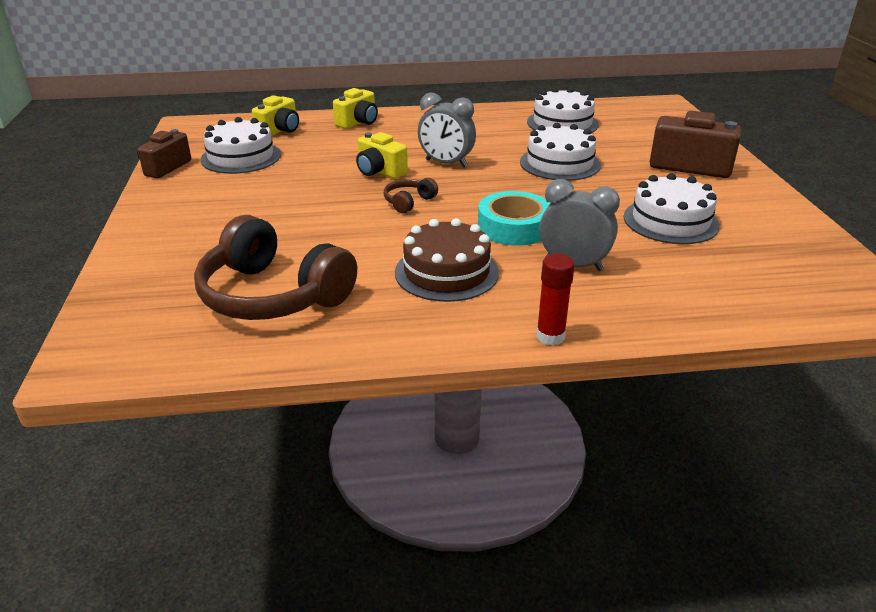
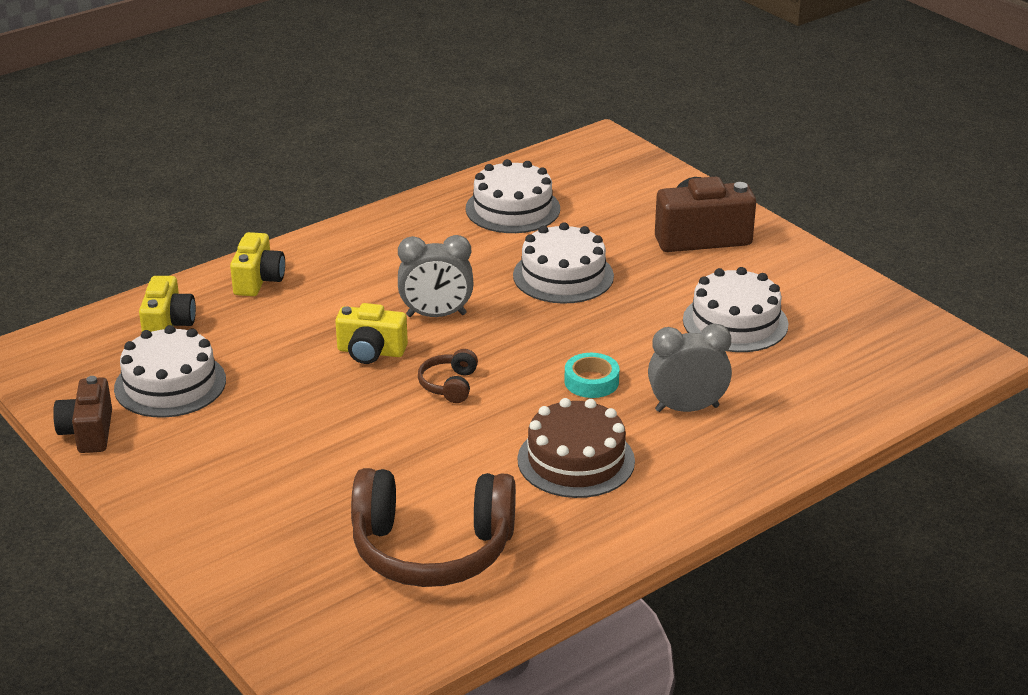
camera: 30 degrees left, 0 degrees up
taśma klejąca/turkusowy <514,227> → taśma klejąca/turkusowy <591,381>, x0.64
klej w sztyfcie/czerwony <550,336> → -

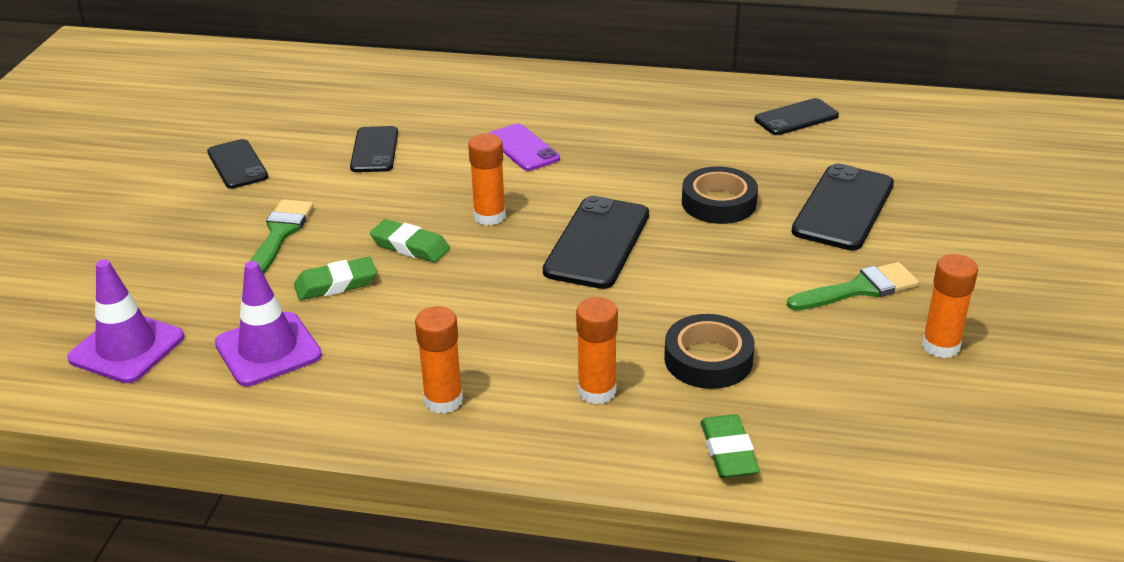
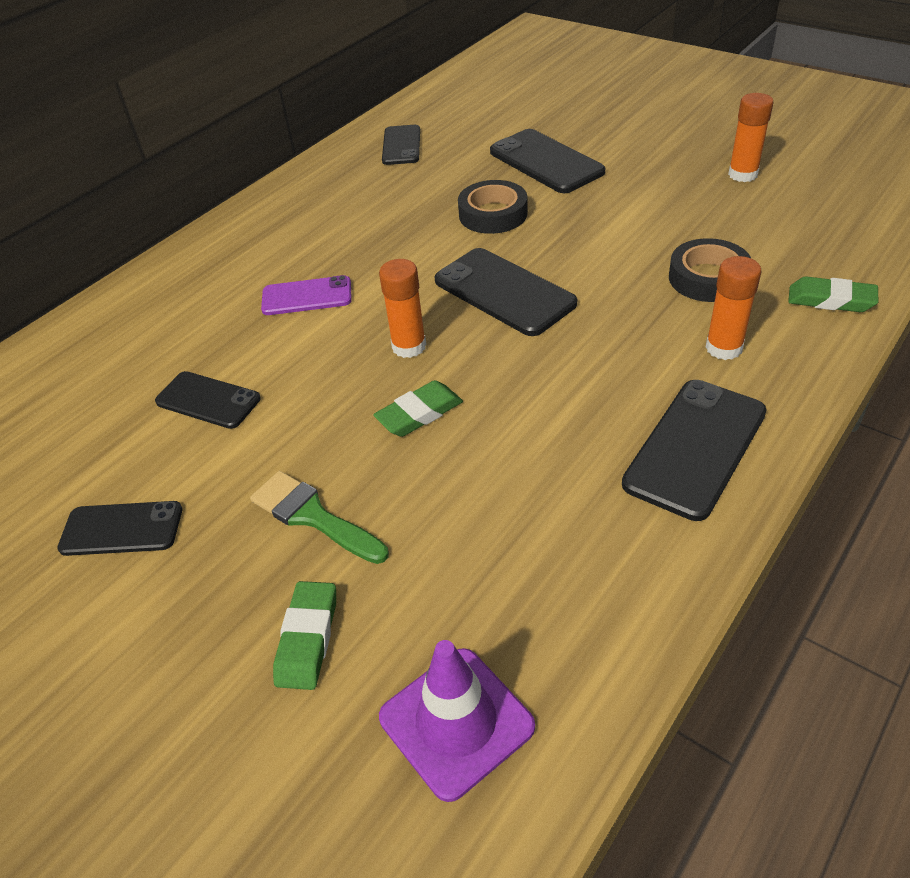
camera: 60 degrees left, 10 degrees up
pachołek/fioletowy <268,349> → -
gumka do mazania/zielony <336,284> → gumka do mazania/zielony <307,638>, move
klej w sztyfcie/pomarańczowy <443,400> → telefon/czarny <695,448>
pędzel/zielony <859,289> → -

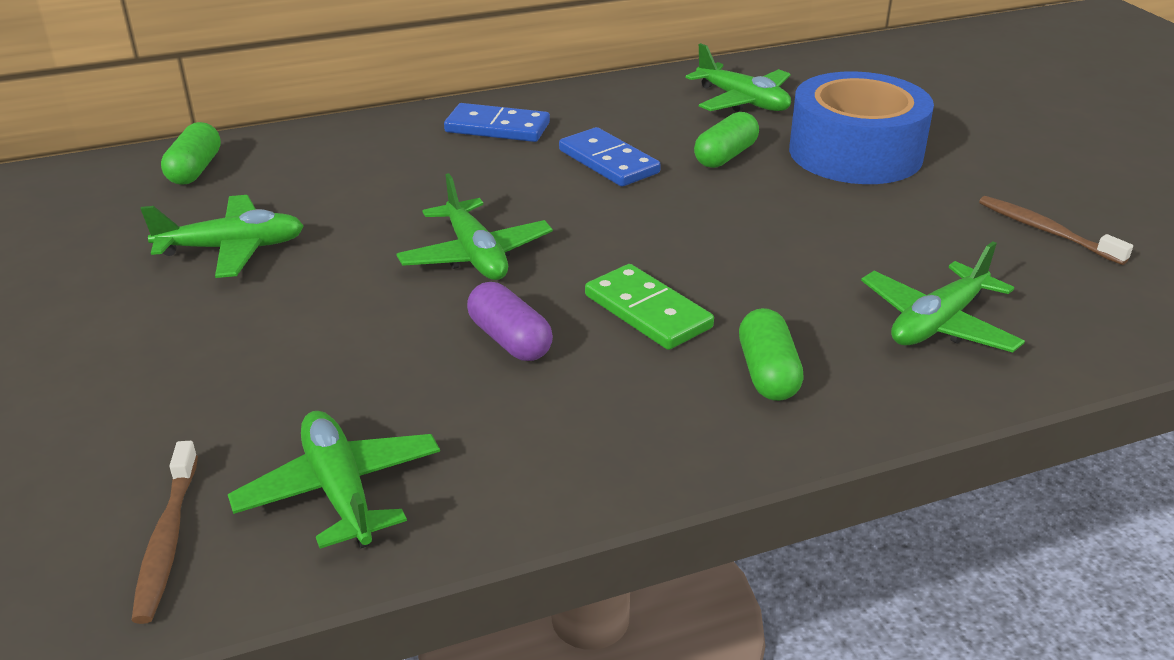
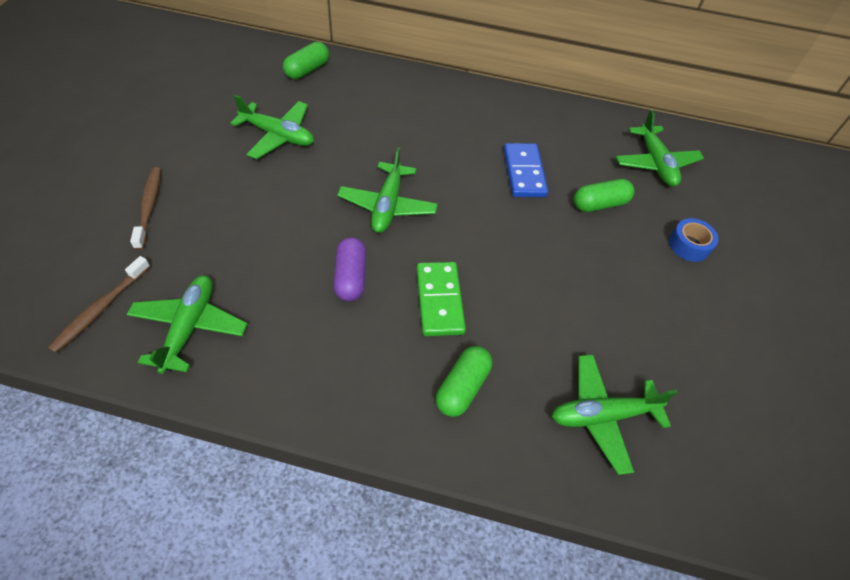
camera: 30 degrees right, 20 degrees up
kostka domina/niebieski <497,127> → -
taśma klejąca/niebieski <855,153> → taśma klejąca/niebieski <689,245>, x0.42
szczoteczka do zębów/brązowy <1046,231> → szczoteczka do zębów/brązowy <149,206>, move

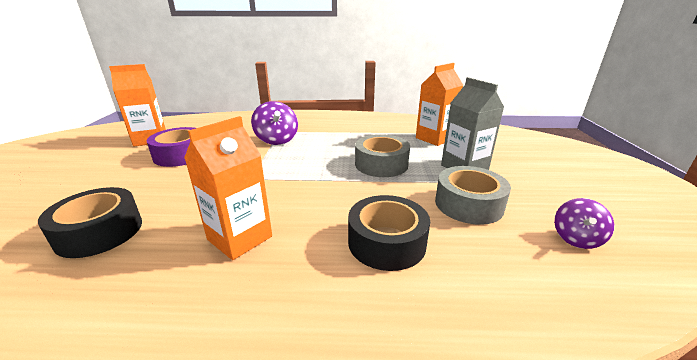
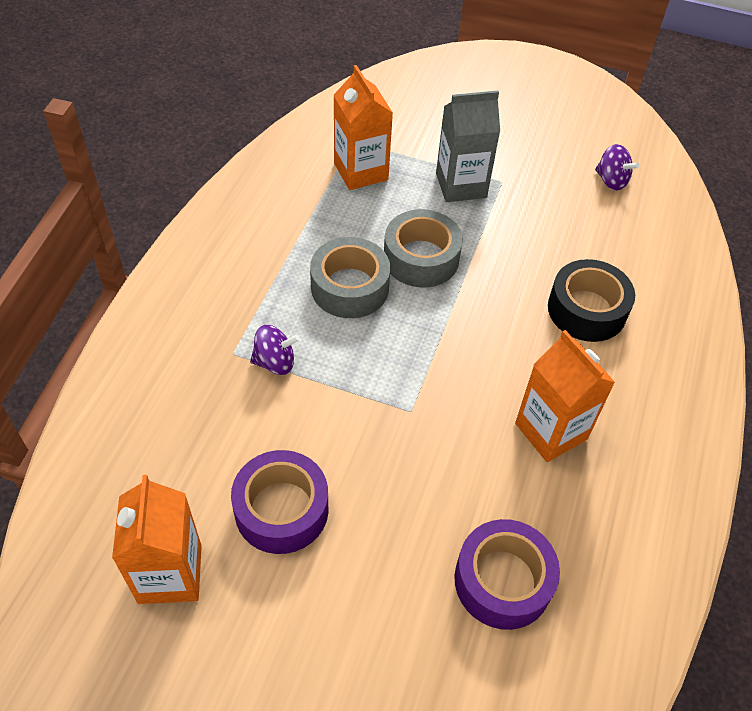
camera: 75 degrees left, 25 degrees up
taśma klejąca/czarny <99,232> → taśma klejąca/fioletowy <502,581>
bączek/fioletowy <277,140> → bączek/fioletowy <275,362>, x0.65
taśma klejąca/szary <468,204> → taśma klejąca/szary <350,287>, move

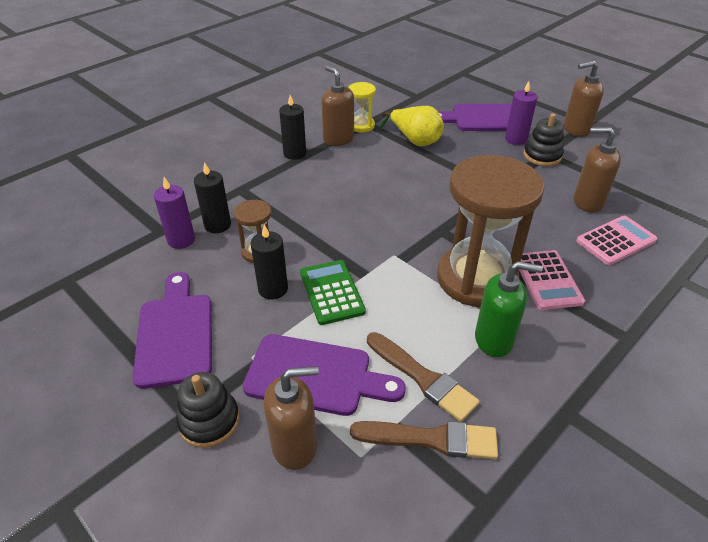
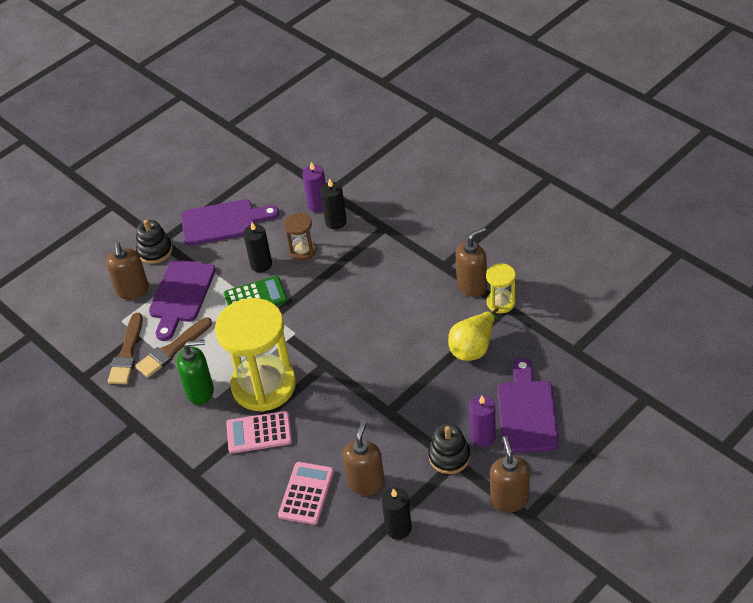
camera: 95 degrees right, 5 degrees up
świeca/czarny <294,153> → świeca/czarny <398,528>, move
klepsydra/brązowy <476,279> → klepsydra/żółty <264,385>
dozownik mydła/zielony <494,339> → dozownik mydła/zielony <200,391>, 105 degrees counterclockwise
kalkulator/różowy <616,241> → kalkulator/różowy <306,493>, 135 degrees counterclockwise

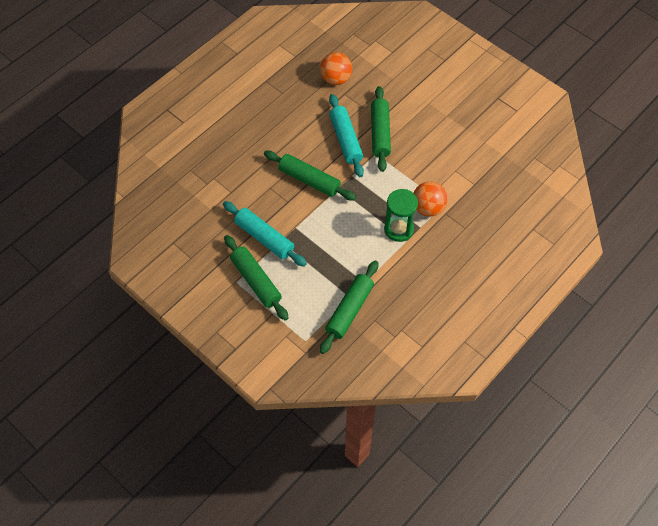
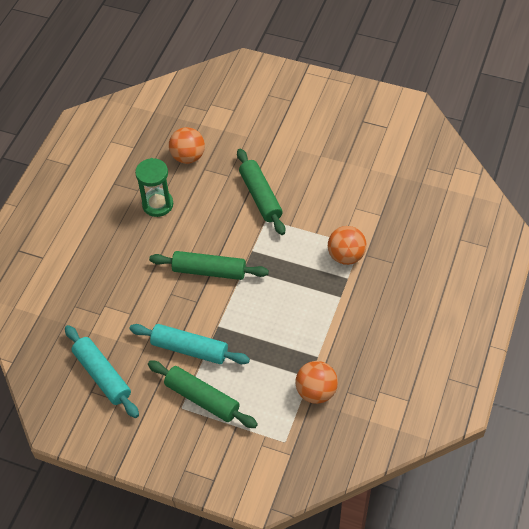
camera: 20 degrees left, 5 degrees down
wałek do ciasta/zielony <349,310> → piłka/pomarańczowy <316,391>
wałek do ciasta/turkusowy <345,140> → wałek do ciasta/turkusowy <102,375>, move
klepsydra/zielony <398,229> → klepsydra/zielony <157,204>, move

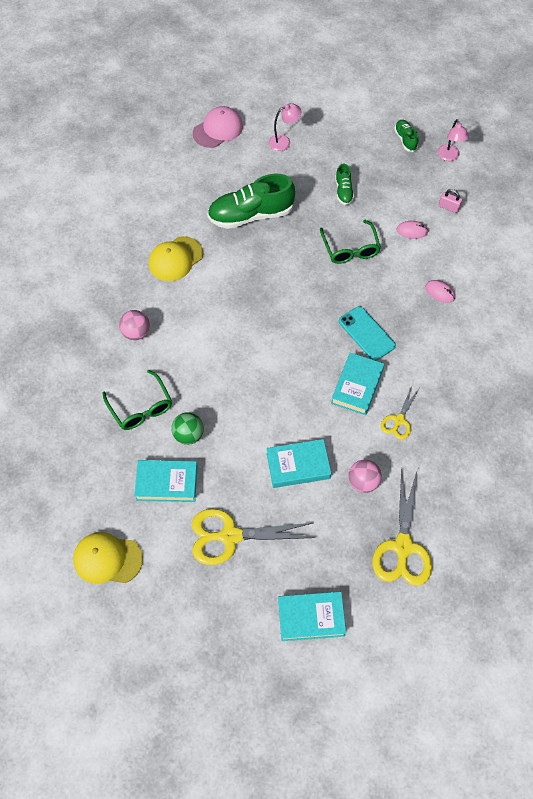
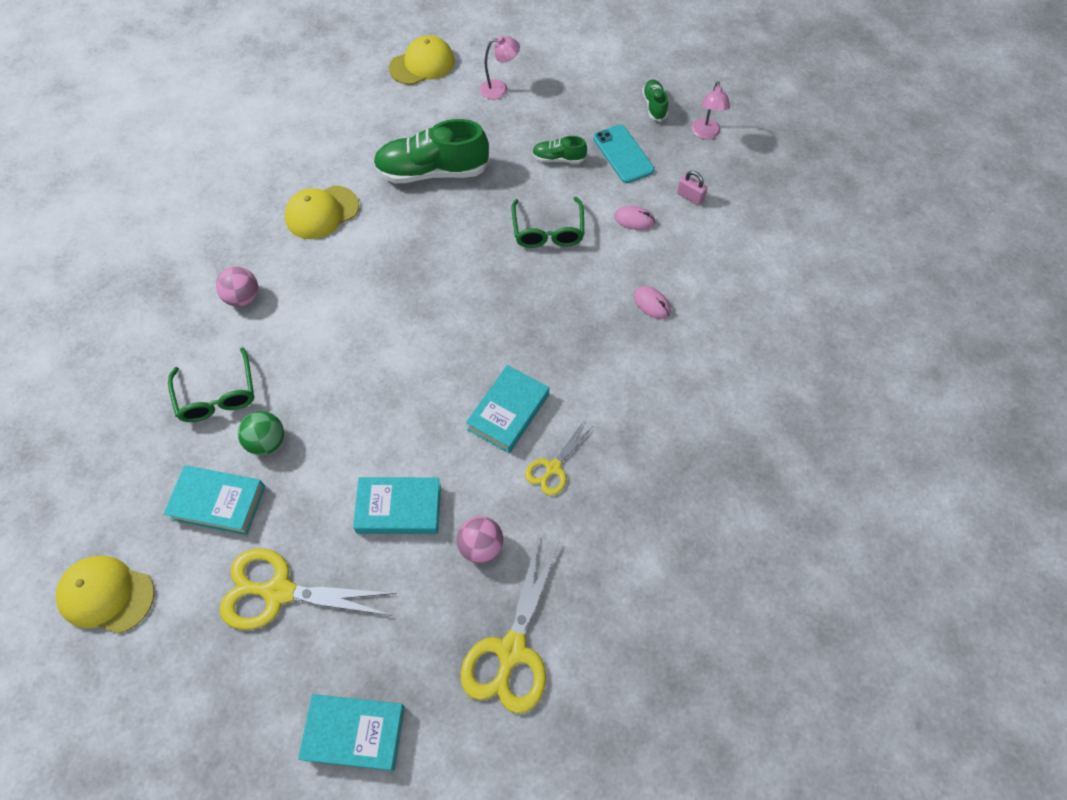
camera: 10 degrees right, 0 degrees up
czapka/różowy <218,129> → czapka/żółty <422,64>
but/zielony <343,191> → but/zielony <558,159>, 90 degrees clockwise
telefon/turkusowy <366,333> → telefon/turkusowy <623,154>, move

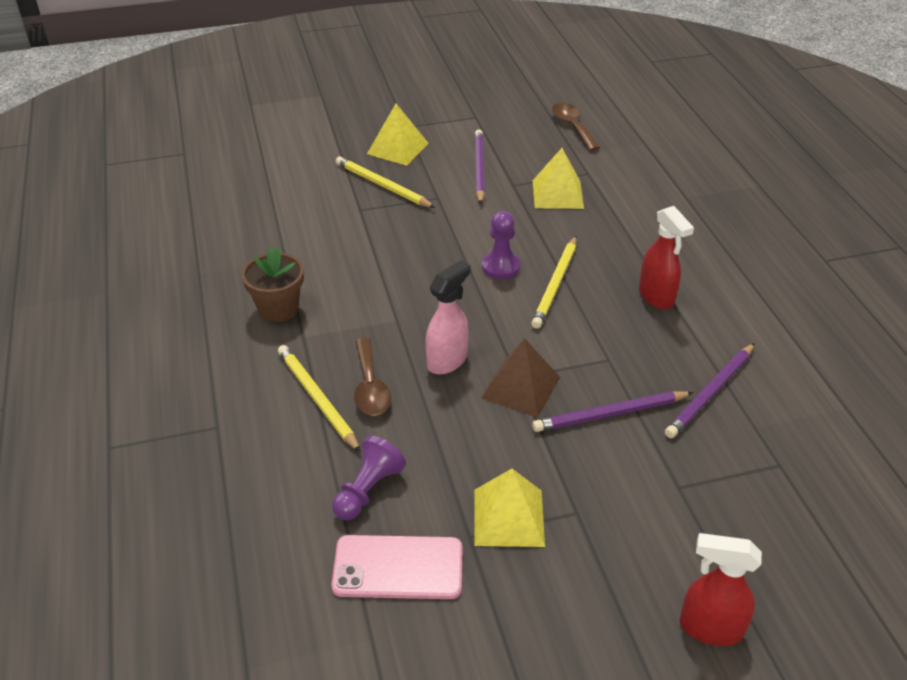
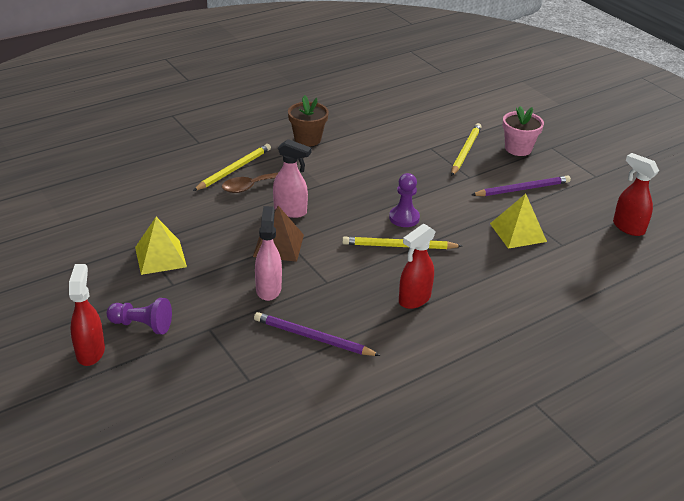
camera: 70 degrees right, 5 degrees down
telefon/różowy <398,568> → -
pionek/fioletowy <368,490> → pionek/fioletowy <142,325>, move
piramida/żółty <397,148> → doniczka/różowy <518,149>
ołówek/fioletowy <610,414> → spryskiwacz/różowy <268,289>
łyżka/brązowy <572,126> → spryskiwacz/czerwony <628,227>

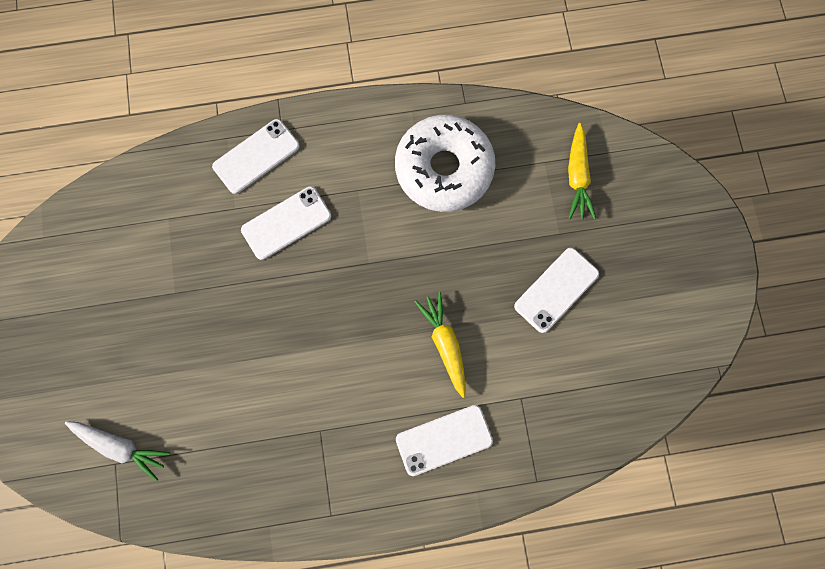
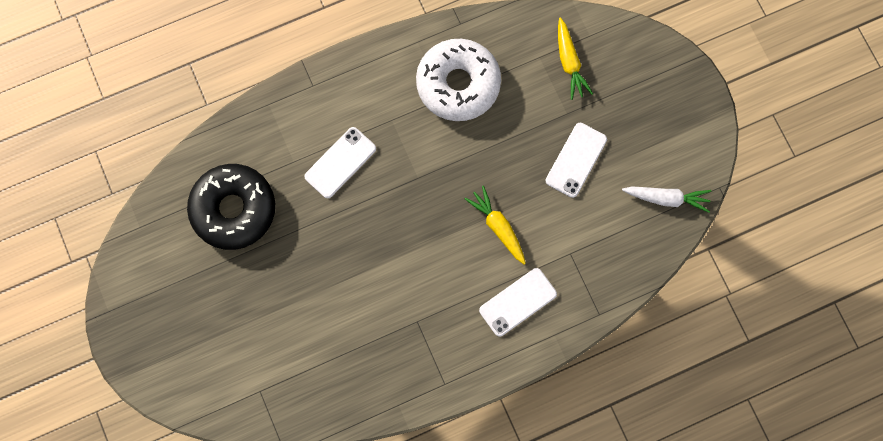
camera: 15 degrees left, 0 degrees up
marchewka/biały <121,446> → marchewka/biały <666,198>, move
telefon/biały <256,156> → -
- → donut/czarny <234,209>

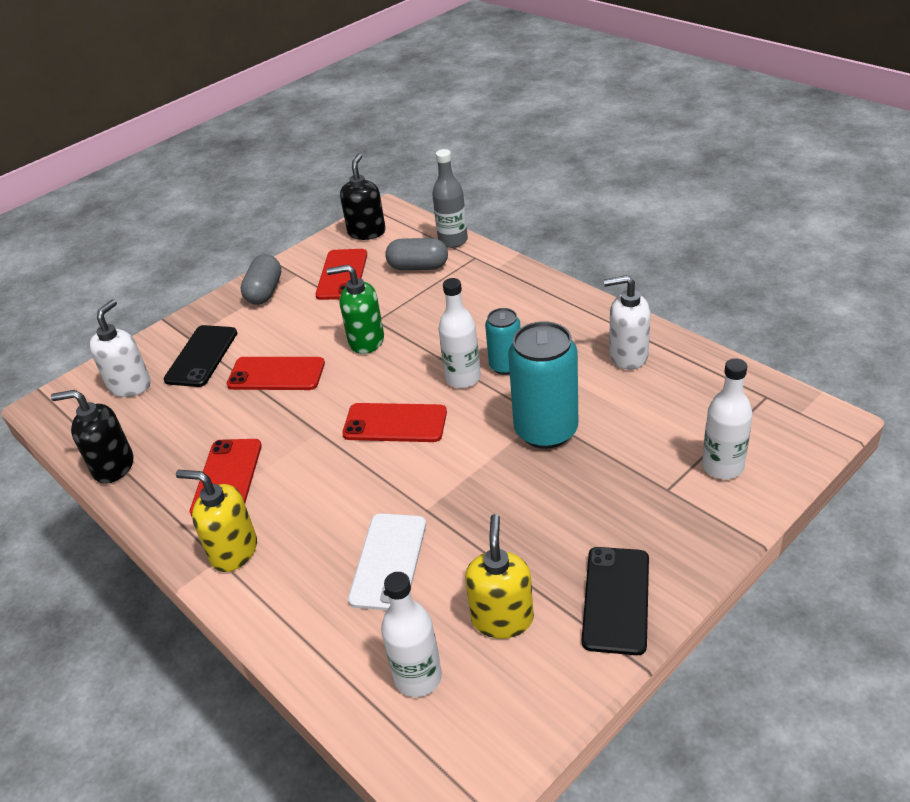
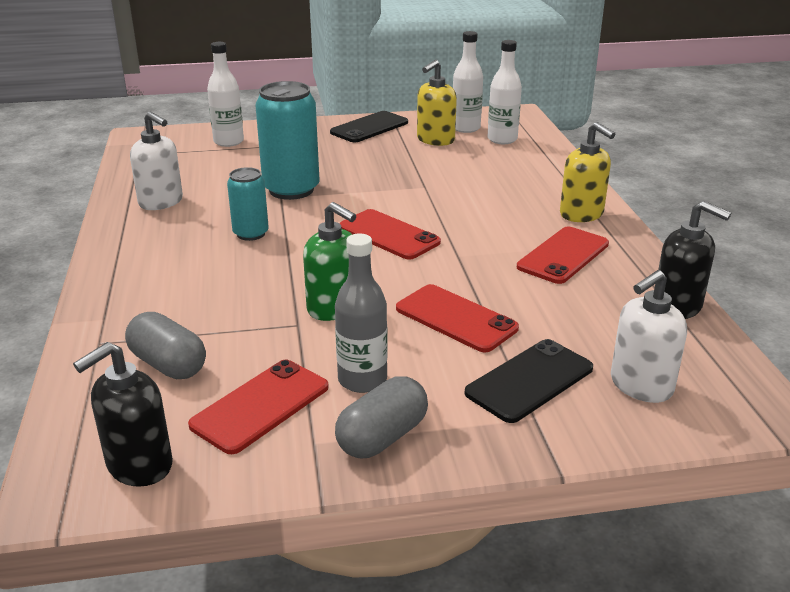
camera: 150 degrees left, 10 degrees down
telefon/biały <389,561> → -
butelka/szary <453,241> → butelka/szary <362,380>, move
butelka/biały <463,378> → butelka/biały <465,128>, move

